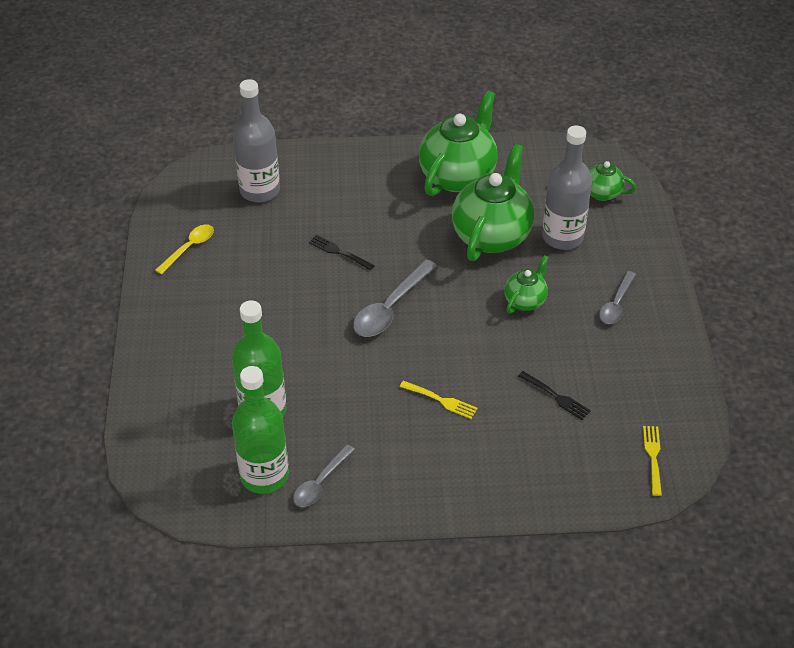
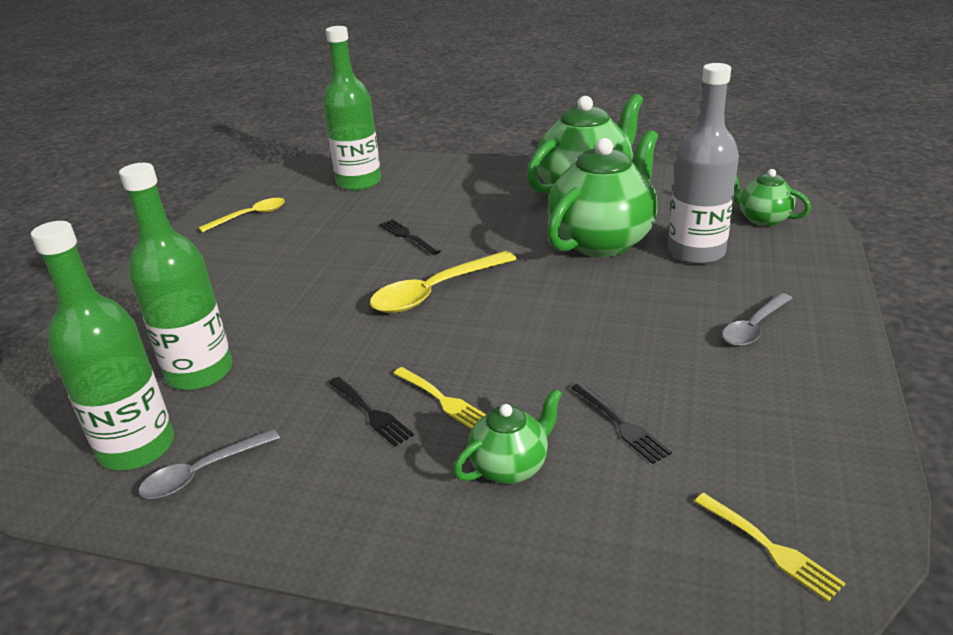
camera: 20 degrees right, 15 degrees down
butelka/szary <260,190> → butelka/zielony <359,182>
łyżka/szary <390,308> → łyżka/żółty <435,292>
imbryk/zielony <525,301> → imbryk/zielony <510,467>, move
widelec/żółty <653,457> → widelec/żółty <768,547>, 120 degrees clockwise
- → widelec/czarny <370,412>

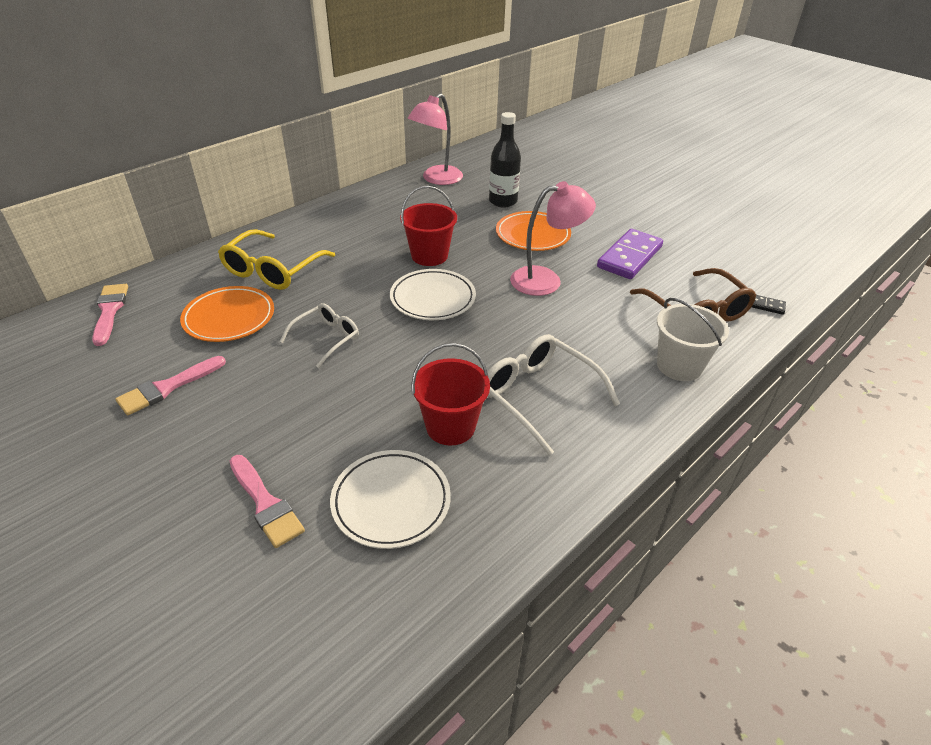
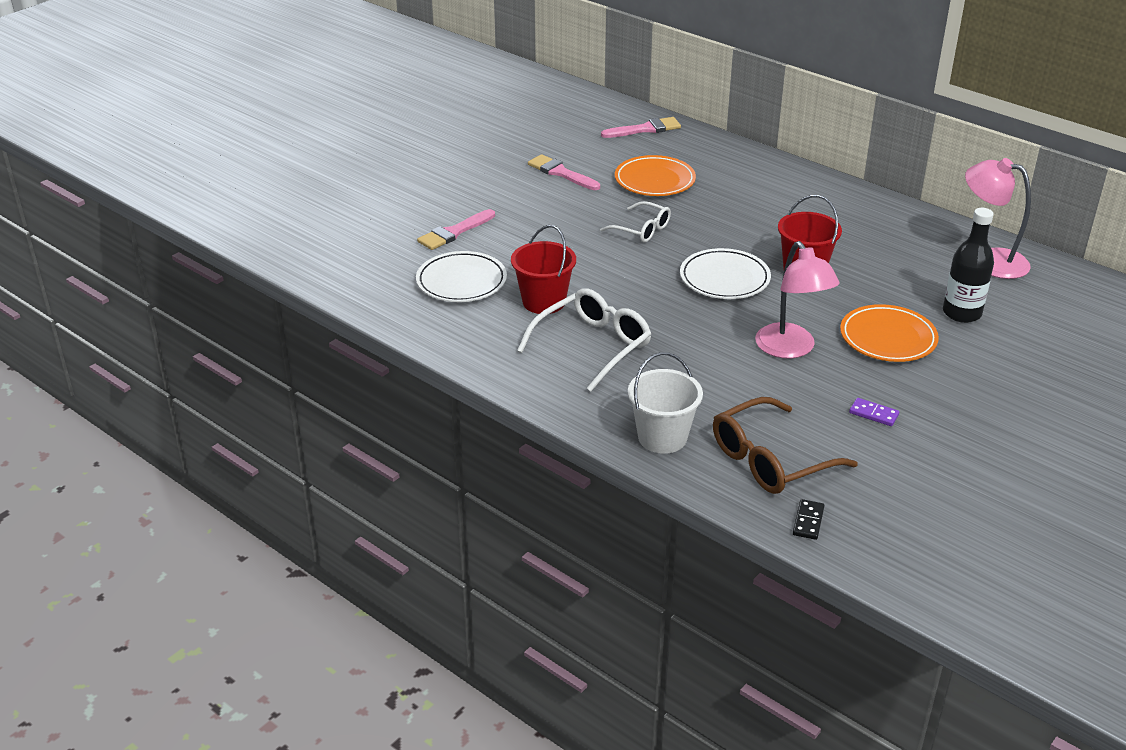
camera: 85 degrees right, 5 degrees down
okulary/żółty <273,270> → -
kostka domina/fioletowy <629,257> → kostka domina/fioletowy <873,414>, x0.45

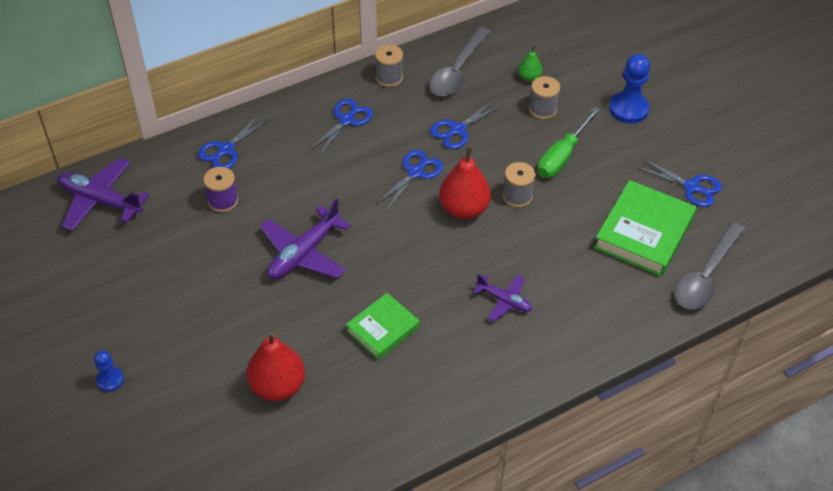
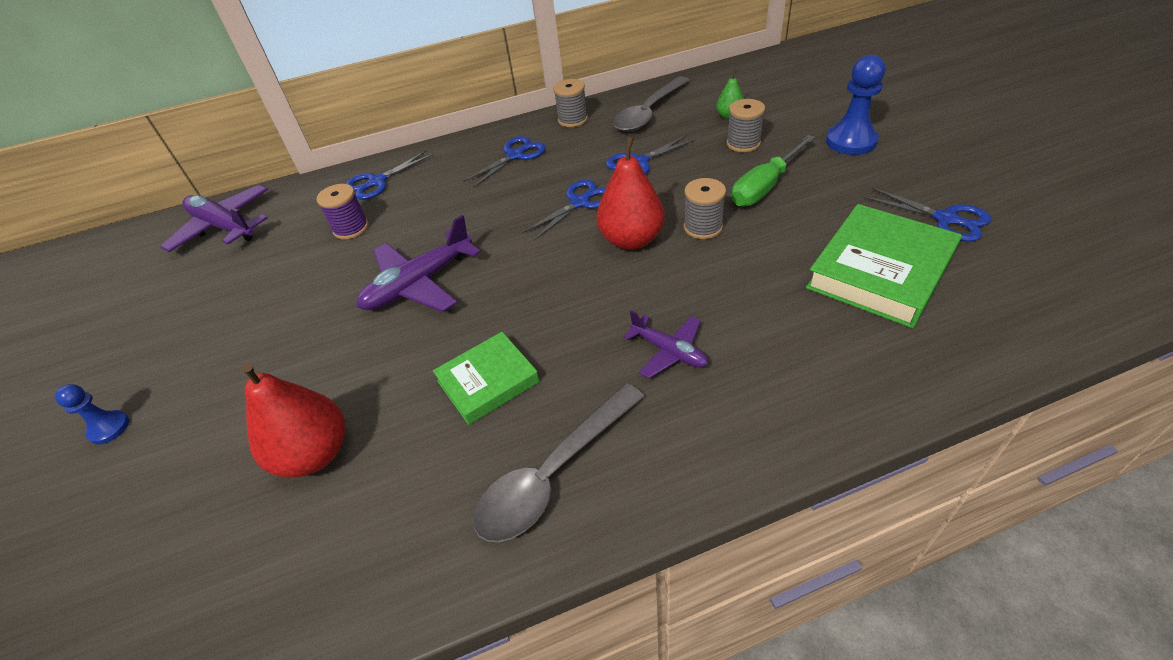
camera: 15 degrees right, 5 degrees down
łyżka/szary <705,276> → łyżka/szary <553,474>, move

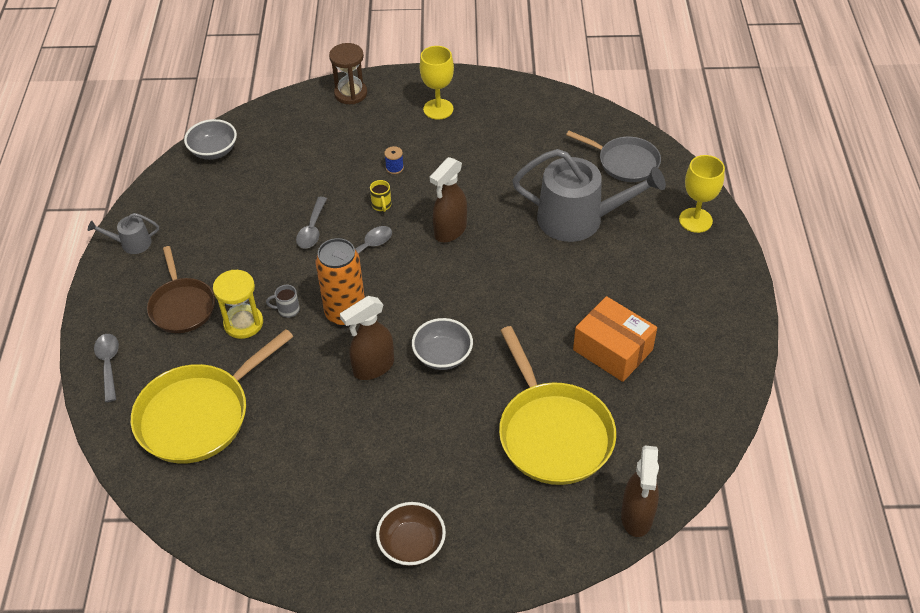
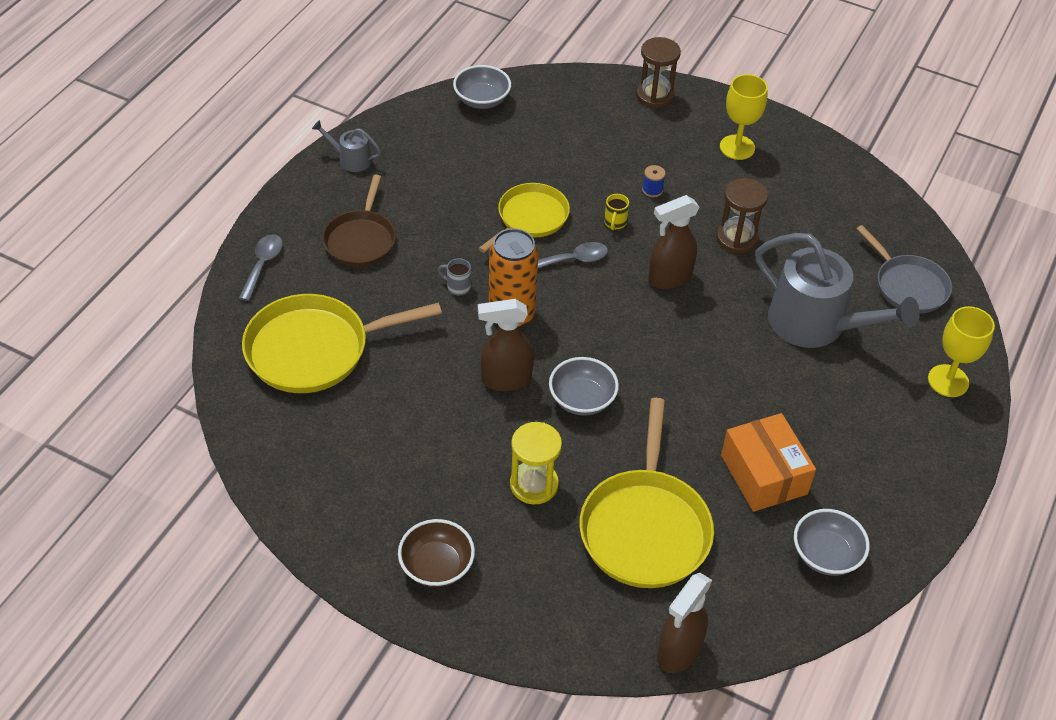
camera: 25 degrees right, 0 degrees up
klepsydra/żółty <243,323> → klepsydra/żółty <534,484>, move
łyżka/szary <312,229> → patelnia/żółty <530,218>
- → klepsydra/brązowy <737,238>
- → miska/szary <826,555>

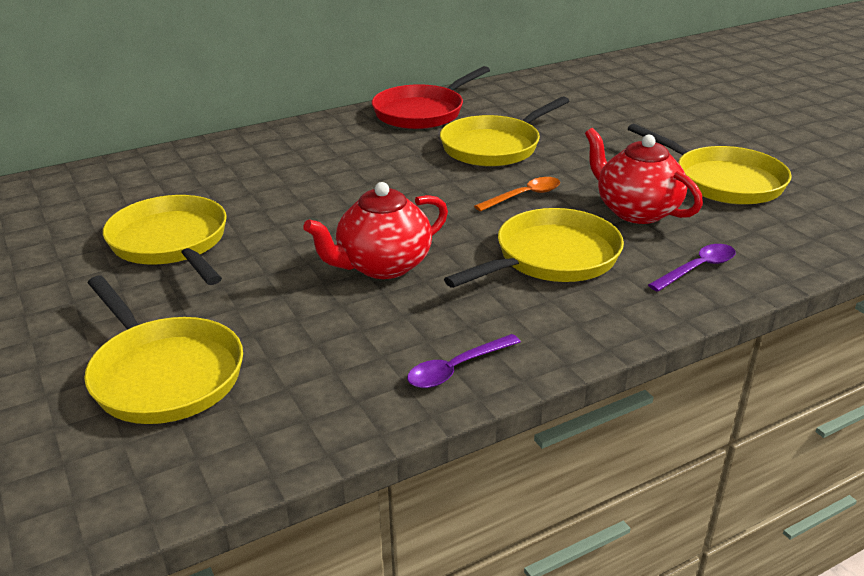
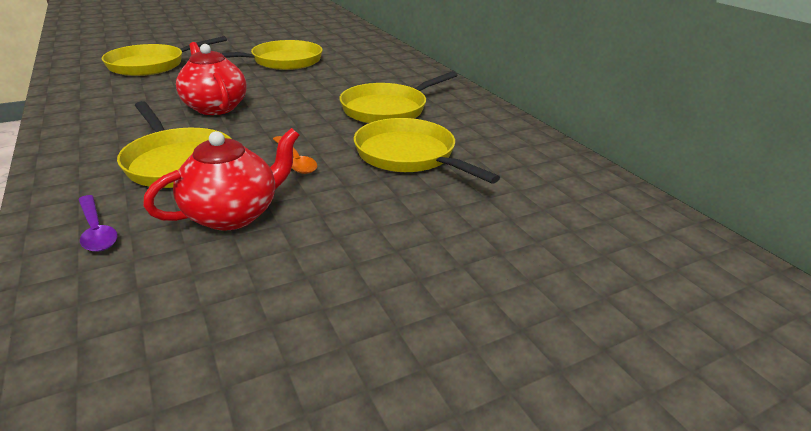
camera: 90 degrees right, 0 degrees up
patelnia/czerwony <422,112> → -
łyżka/fioletowy <457,369> → -
patelnia/żółty <722,181> → patelnia/żółty <388,109>, move

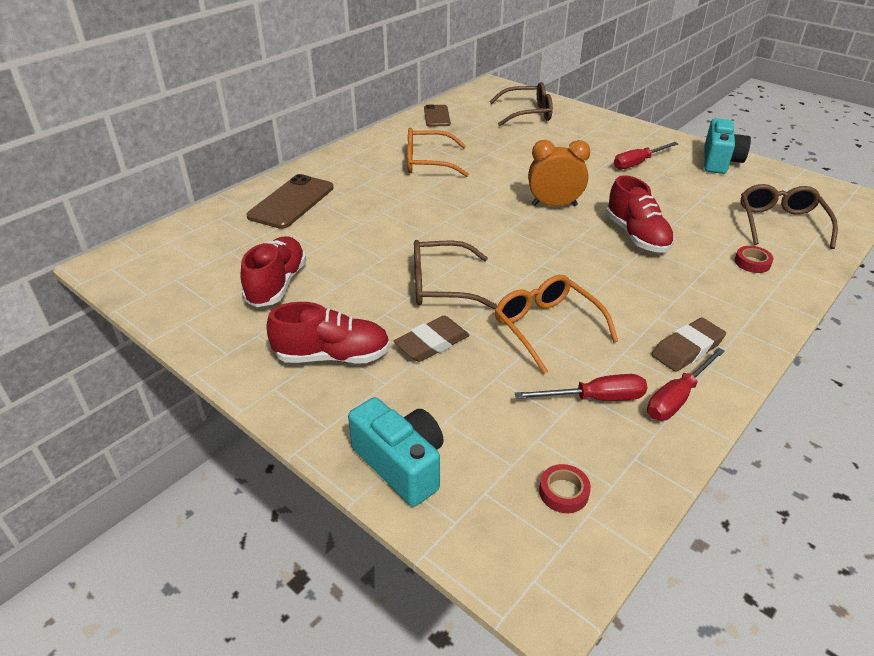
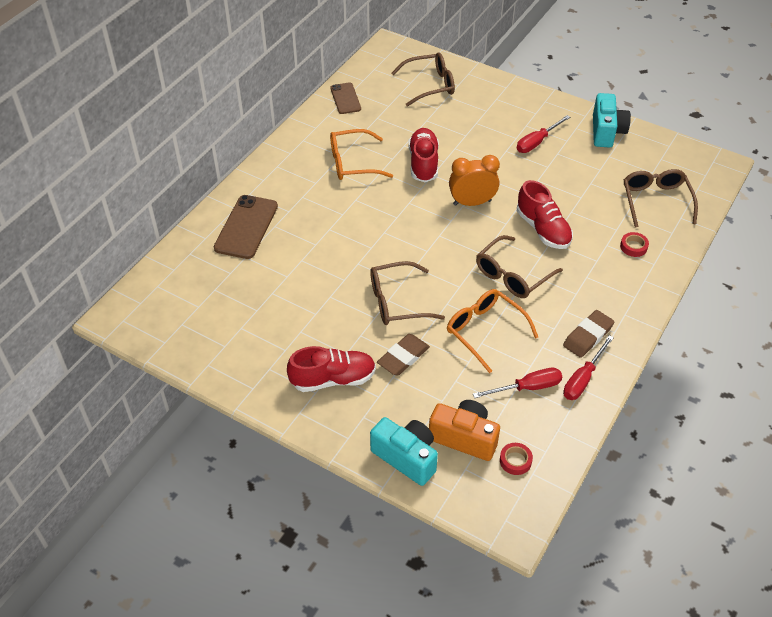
camera: 10 degrees left, 10 degrees up
but/czerwony <277,284> → but/czerwony <423,163>, move
- → aparat fotograficzny/pomarańczowy <464,438>
- → okulary/brązowy <512,275>

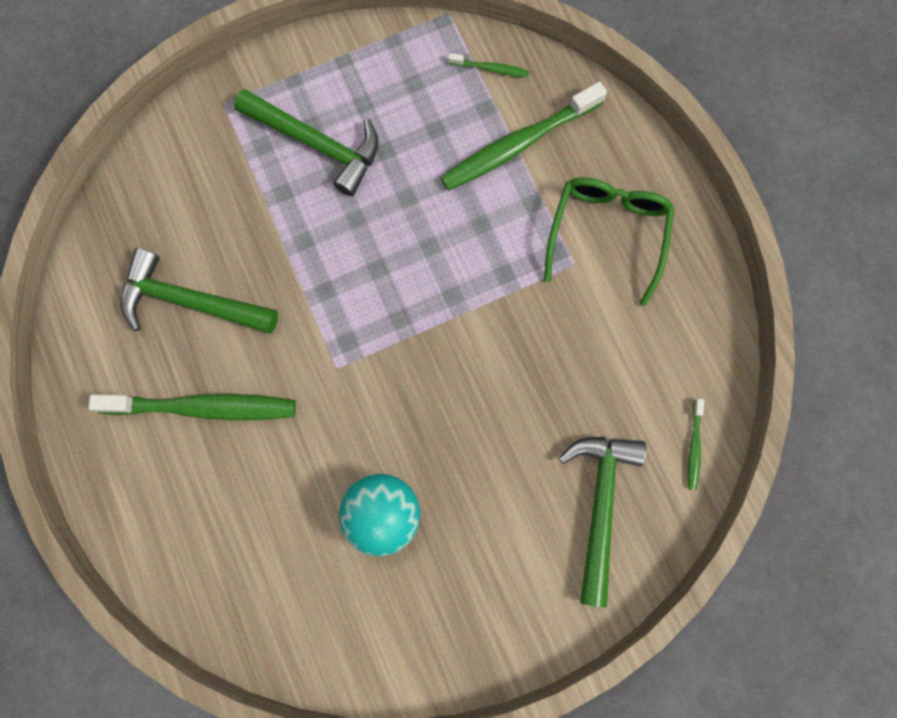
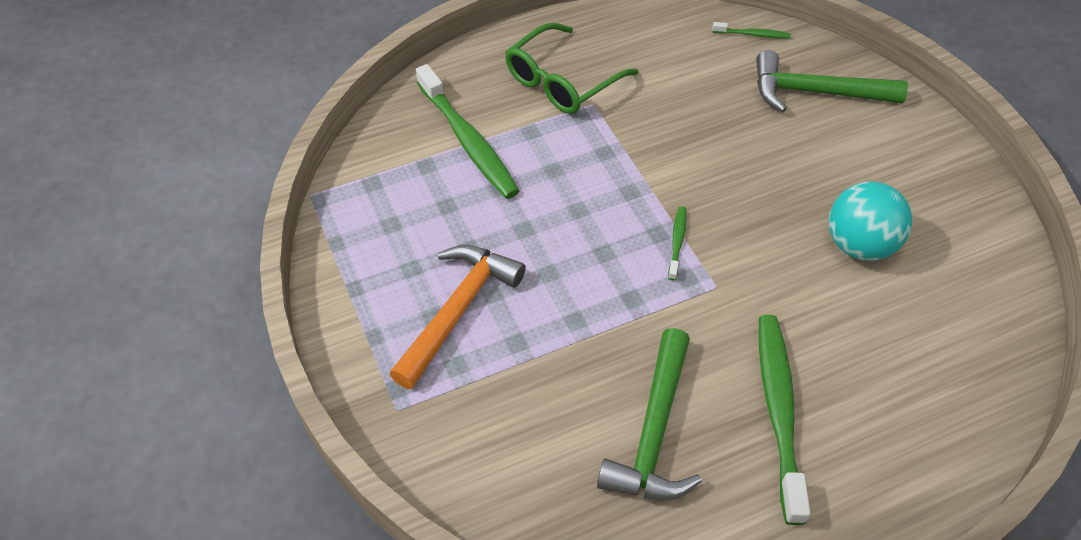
camera: 90 degrees left, 25 degrees down
młotek/zielony <317,144> → młotek/pomarańczowy <457,311>
szczoteczka do zębów/zielony <490,68> → szczoteczka do zębów/zielony <677,242>, move
okulary/zielony <607,234> → okulary/zielony <563,81>, 60 degrees counterclockwise

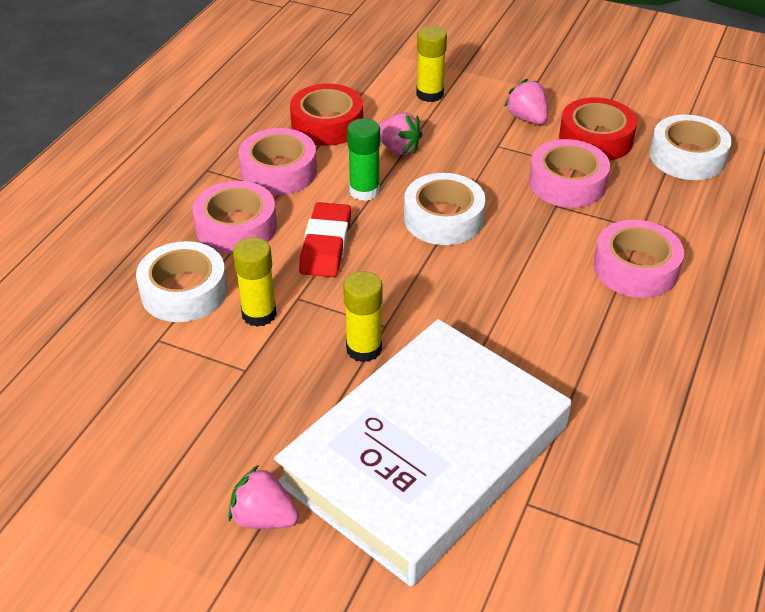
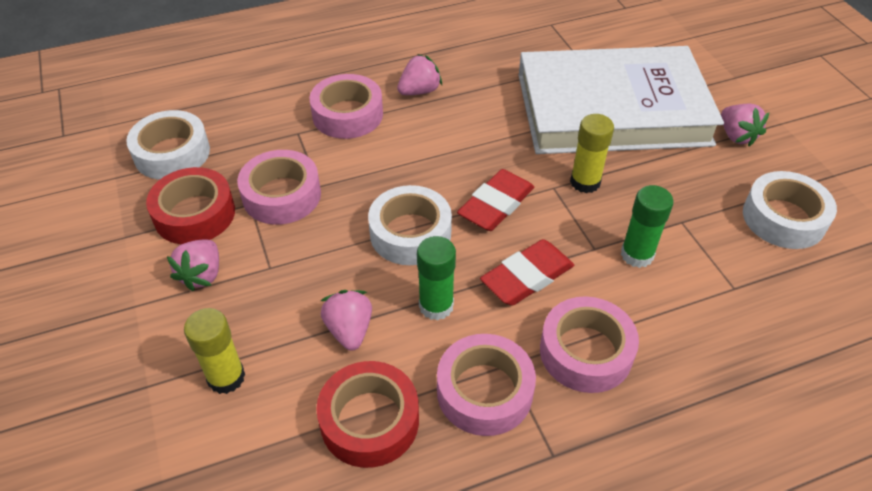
camera: 135 degrees left, 5 degrees up
taśma klejąca/biały <184,291> → taśma klejąca/biały <783,218>, move
klej w sztyfcie/żółty <259,314> → klej w sztyfcie/zielony <637,255>
- → truskawka/różowy <419,91>
- → gumka do mazania/czerwony <496,204>

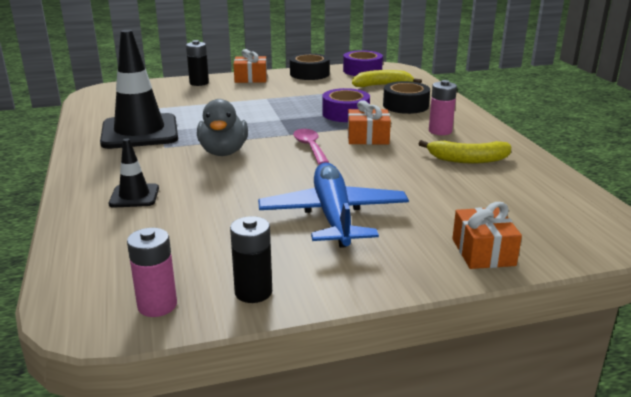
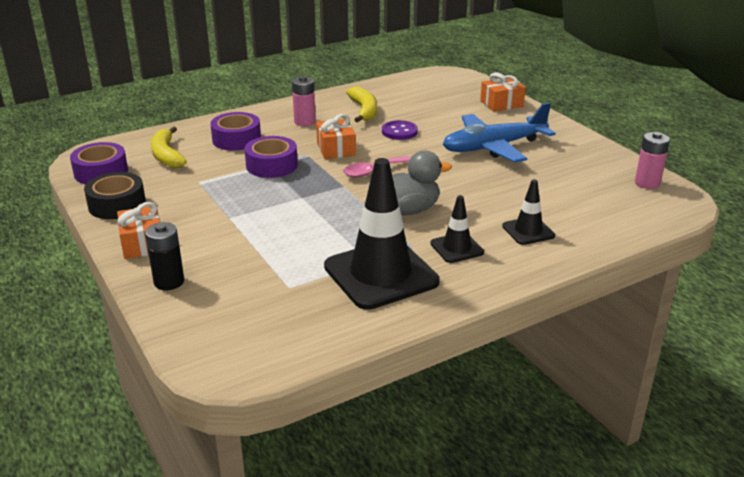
camera: 105 degrees left, 5 degrees up
bateria/czarny <253,292> → -
taśma klejąca/czarny <405,105> → taśma klejąca/fioletowy <236,139>
- → guzik/fioletowy <399,132>
- → pachołek/czarny <457,248>

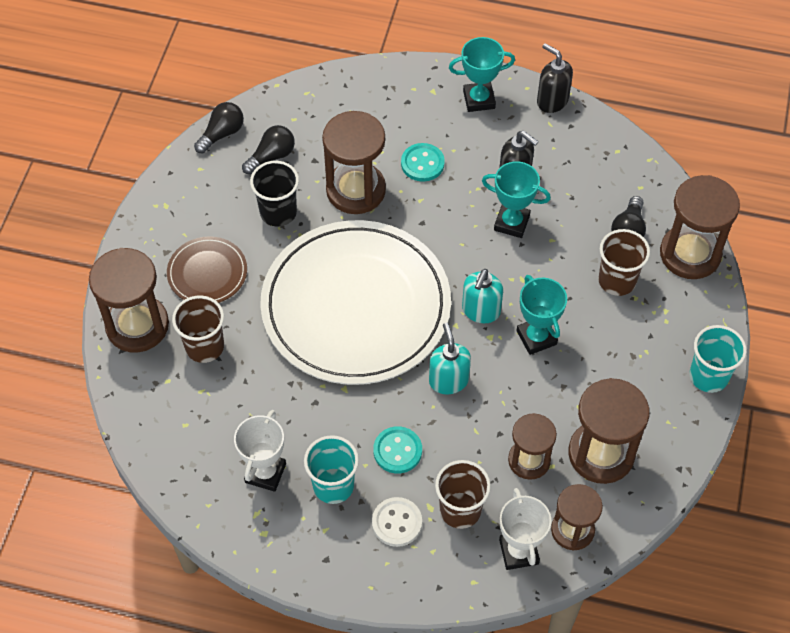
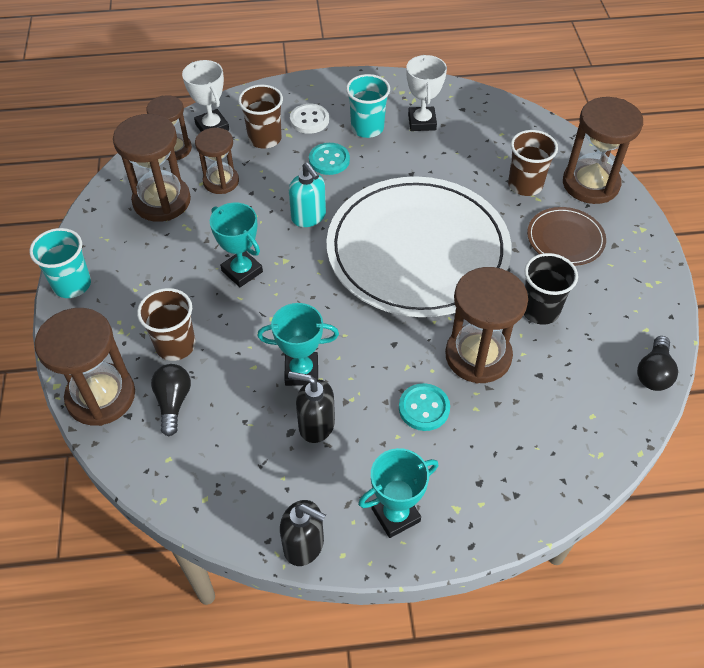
camera: 160 degrees right, 5 degrees down
żarówka/czarny <271,156> → -
dozownik mydła/turkusowy <480,311> → -

